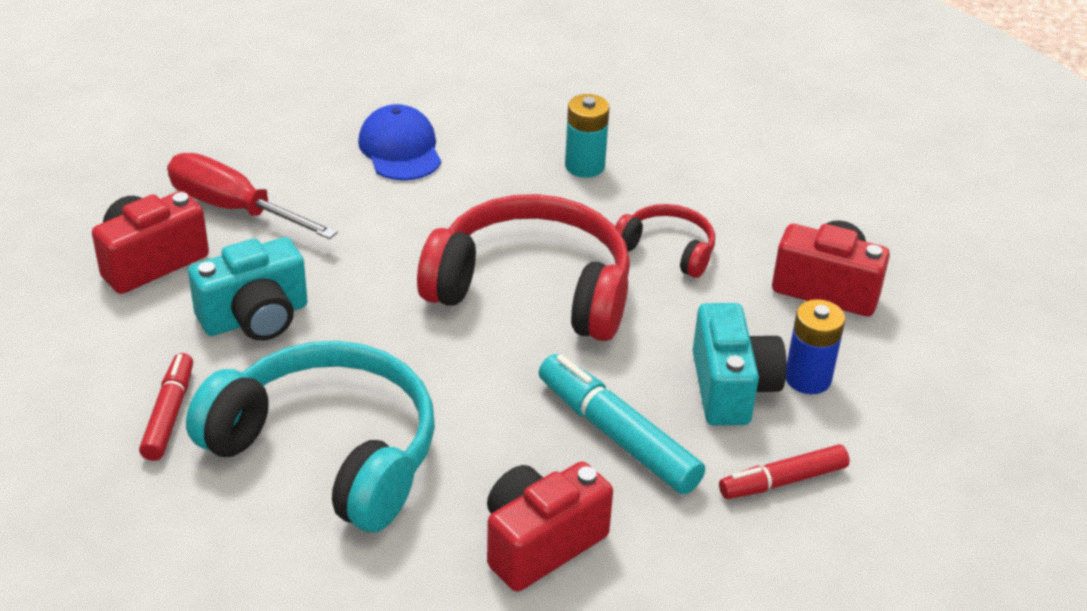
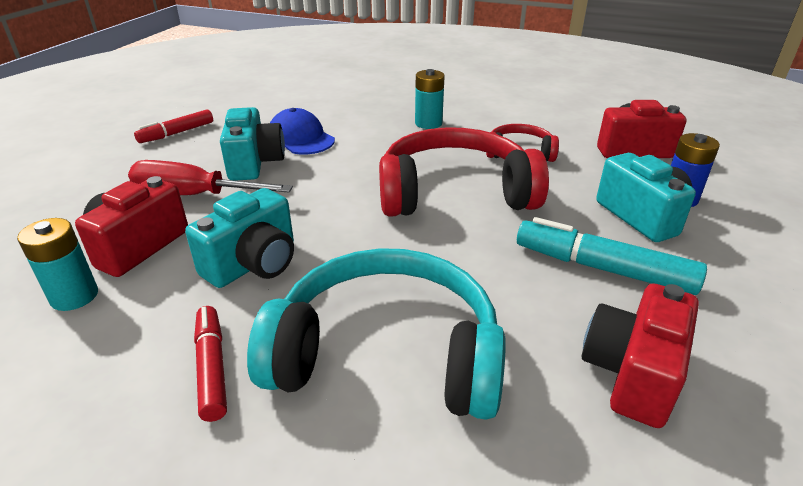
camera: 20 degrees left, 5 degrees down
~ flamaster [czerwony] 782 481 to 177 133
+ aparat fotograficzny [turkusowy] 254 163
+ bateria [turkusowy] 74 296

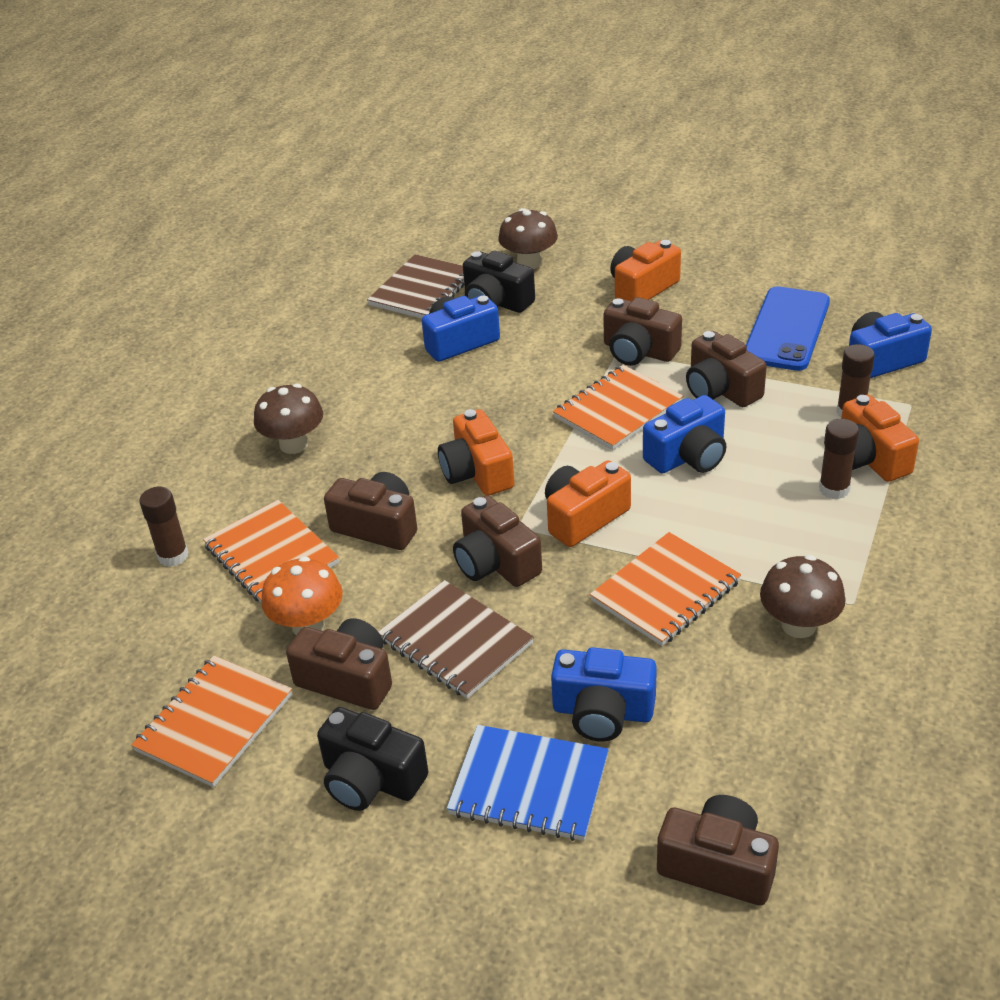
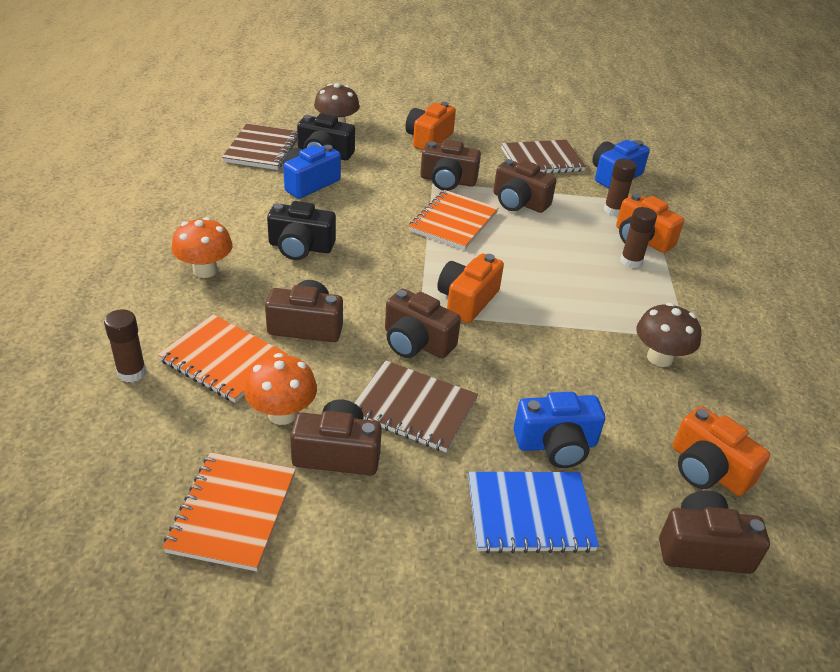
camera: 25 degrees left, 0 degrees up
~ telefon [niebieski] 786 329 to zeszyt [brązowy] 542 160
~ grzyb [brązowy] 294 444 to grzyb [pomarańczowy] 205 270
- aparat fotograficzny [niebieski] 688 456
~ aparat fotograficzny [pomarańczowy] 477 472 to 707 469
- zeszyt [pomarańczowy] 666 591
~ aparat fotograficzny [czarny] 371 779 to 300 247

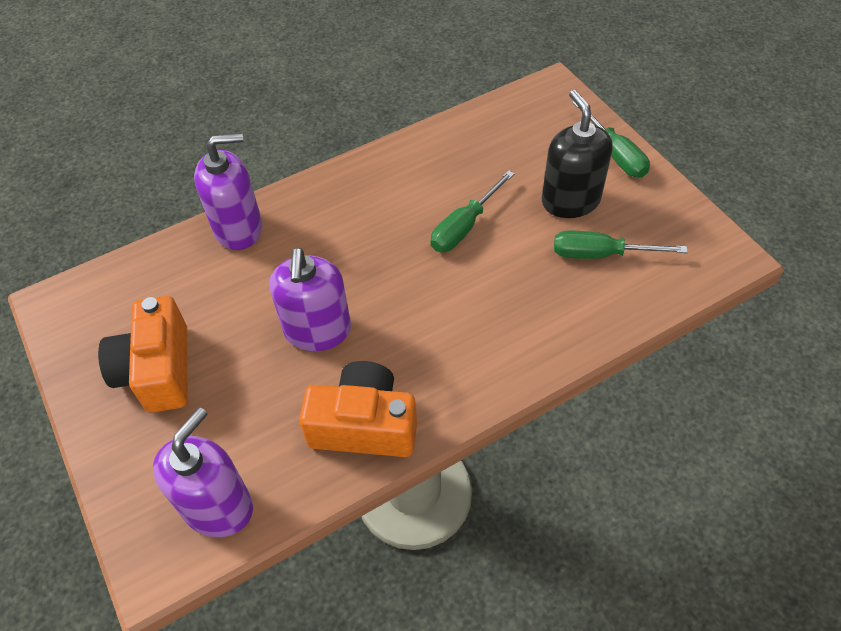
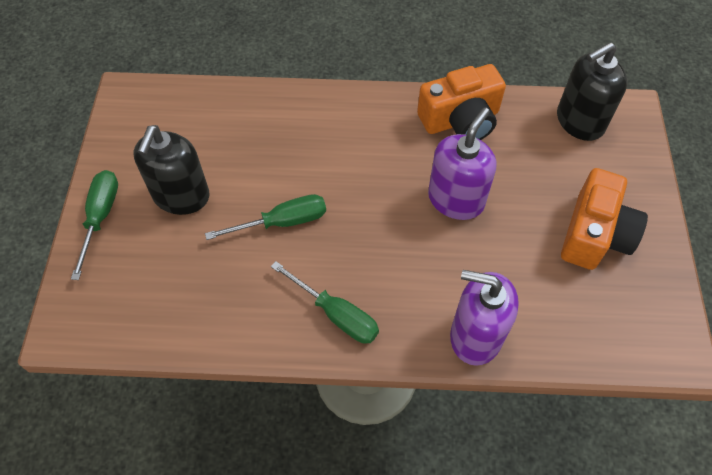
camera: 150 degrees left, 5 degrees up
~ śrubokręt [zielony] 600 254 to 336 314
~ aparat fotograficzny [pomarańczowy] 364 425 = 461 120 60 degrees counterclockwise
~ dozownik mydła [fioletowy] 218 506 to dozownik mydła [czarny] 579 121

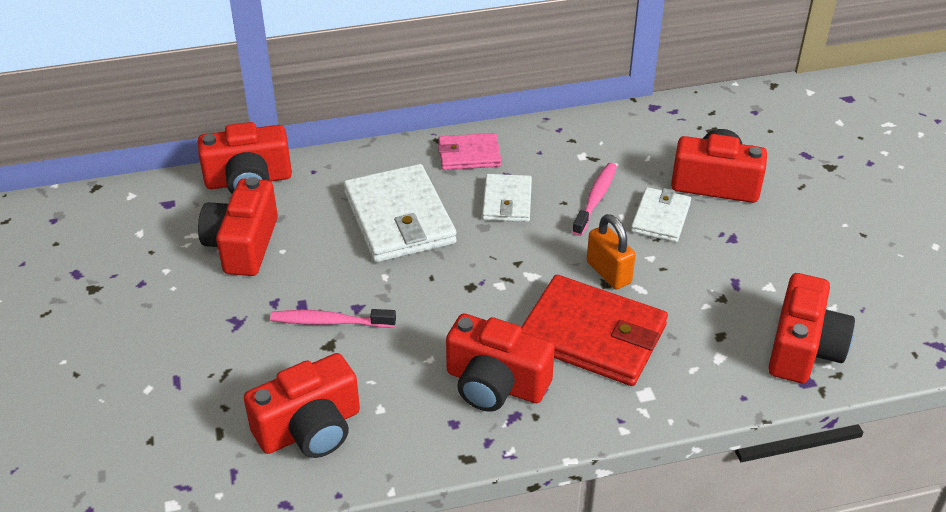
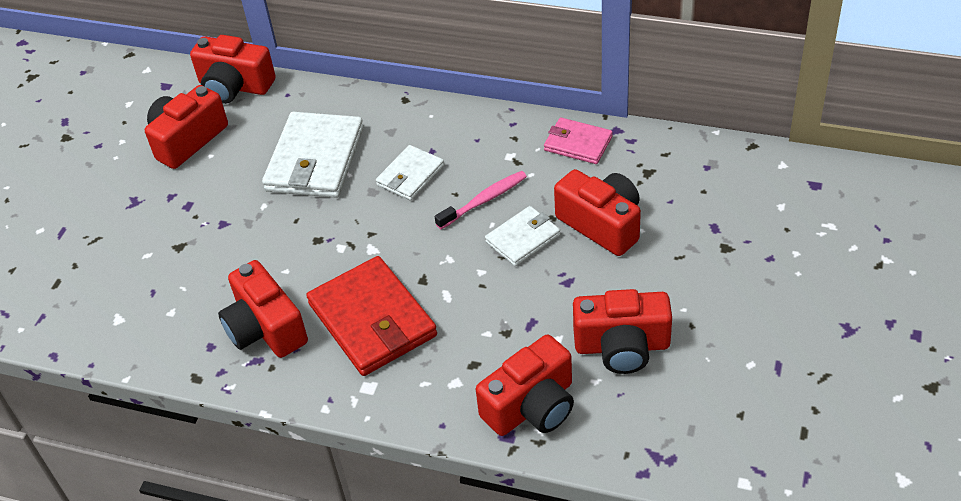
camera: 35 degrees right, 5 degrees up
~ portfel [różowy] 469 155 to 578 143
- kłódka [pomarańczowy] 608 273
- szczoteczka do zębów [różowy] 329 322
~ aparat fotograficzny [czerwony] 310 428 to 622 346

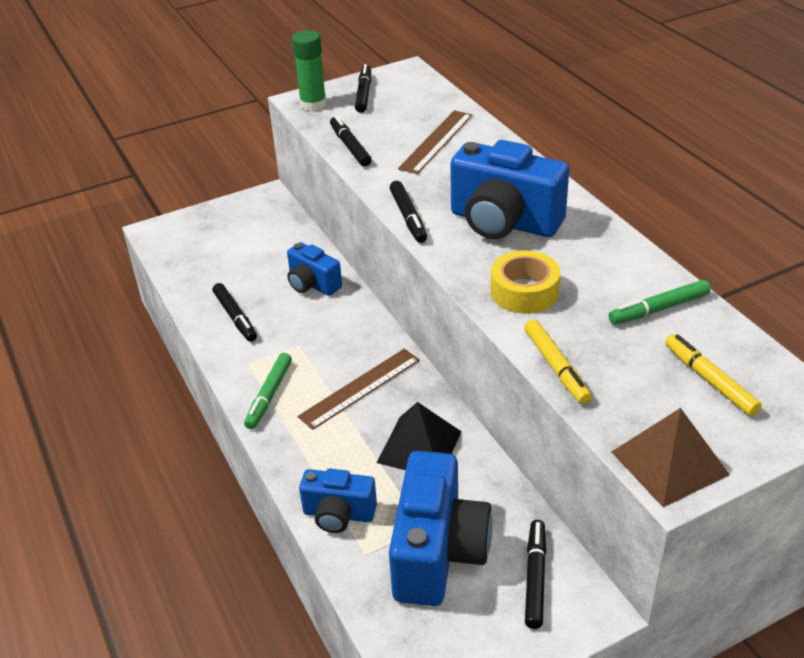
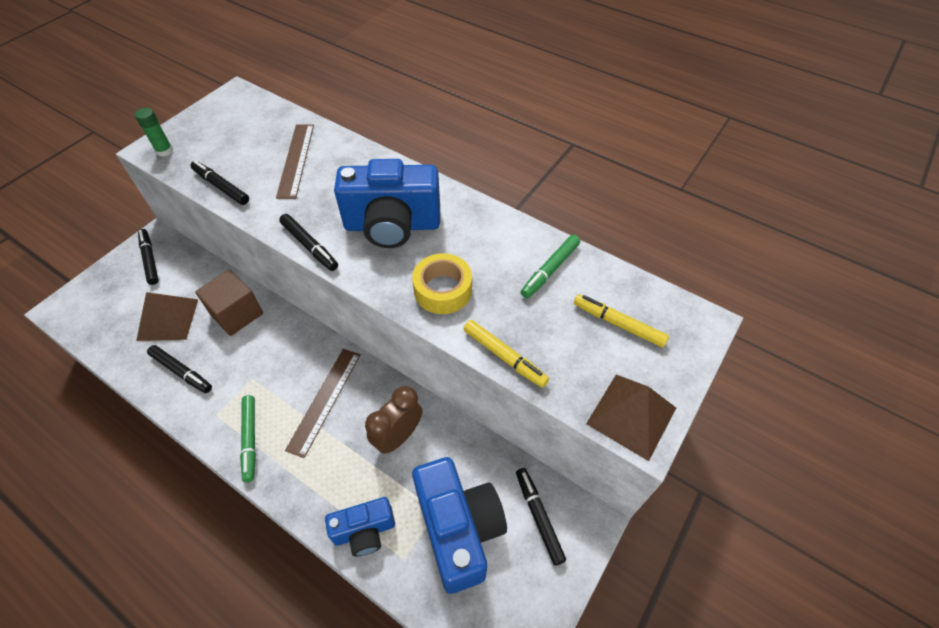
camera: 30 degrees left, 15 degrees up
~ klej w sztyfcie [zielony] 313 105 = 164 151 x0.66
~ flamaster [czarny] 364 94 to 150 259
~ aparat fotograficzny [niebieski] 312 284 to sześcian [brązowy] 236 314
~ piramida [czarny] 419 446 to budzik [brązowy] 398 436
+ piramida [brązowy] 168 319

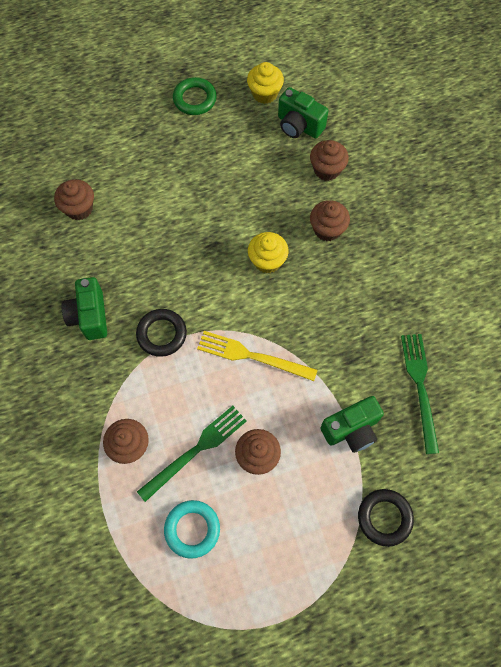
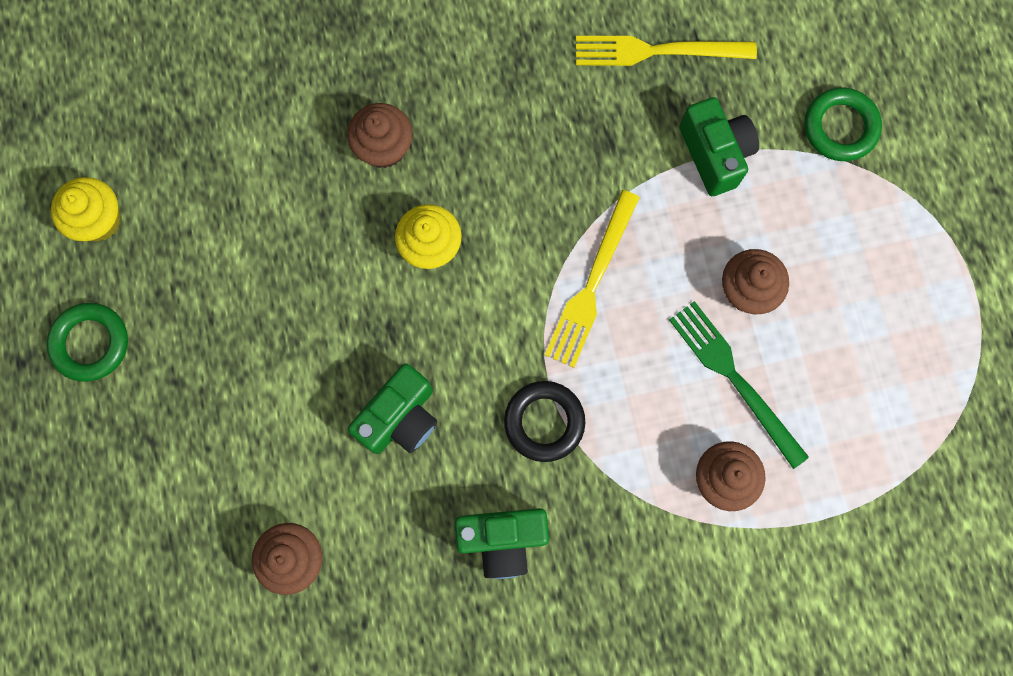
camera: 85 degrees left, 10 degrees up
~ aparat fotograficzny [zielony] 299 126 to 400 417
- muffinka [brązowy] 327 169
~ widelec [zielony] 420 387 to widelec [żółty] 657 51
~ pierścień [czarny] 384 518 to pierścień [zielony] 840 127
- pierścień [turkusowy] 192 529

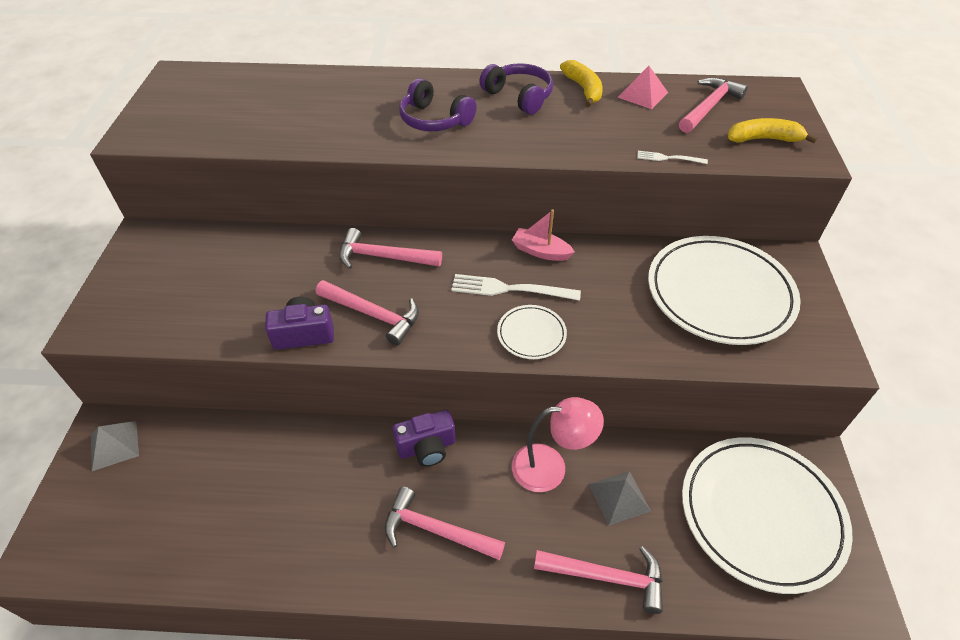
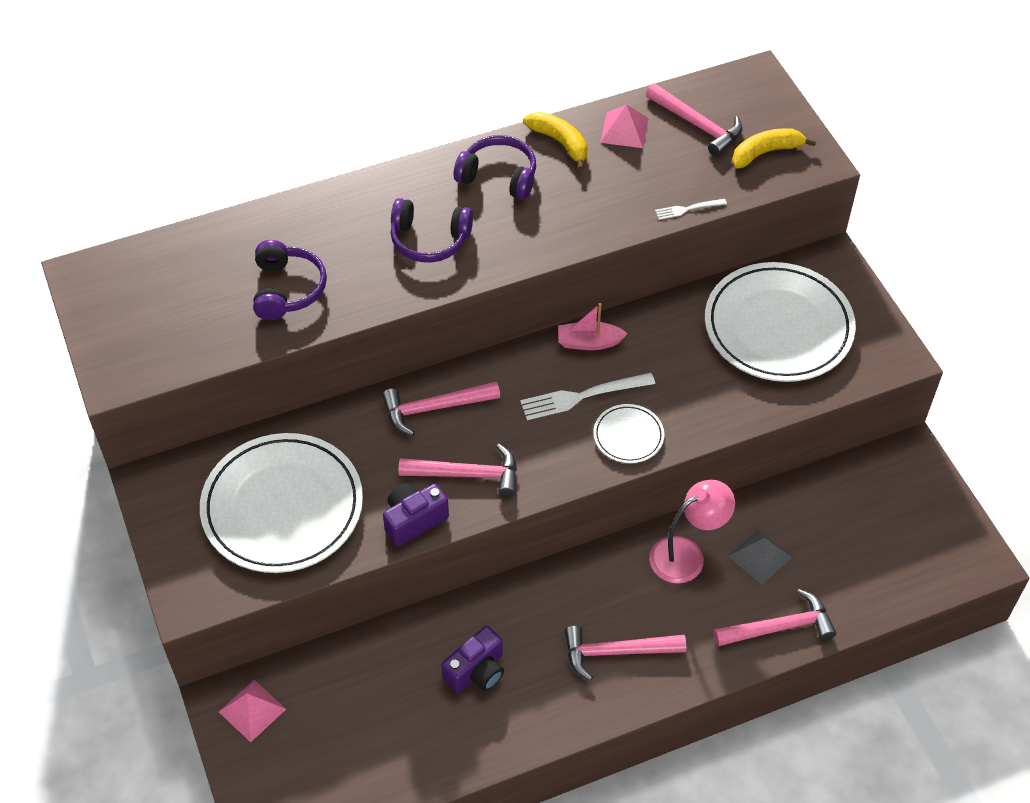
camera: 25 degrees left, 5 degrees up
~ młotek [różowy] 709 107 = 697 125 120 degrees clockwise
~ aparat fotograficzny [fioletowy] 427 447 to 476 671
~ piramida [szary] 114 445 to piramida [różowy] 252 710
~ talerz [biały] 761 514 to 282 507
+ słuchawki [fioletowy] 287 289

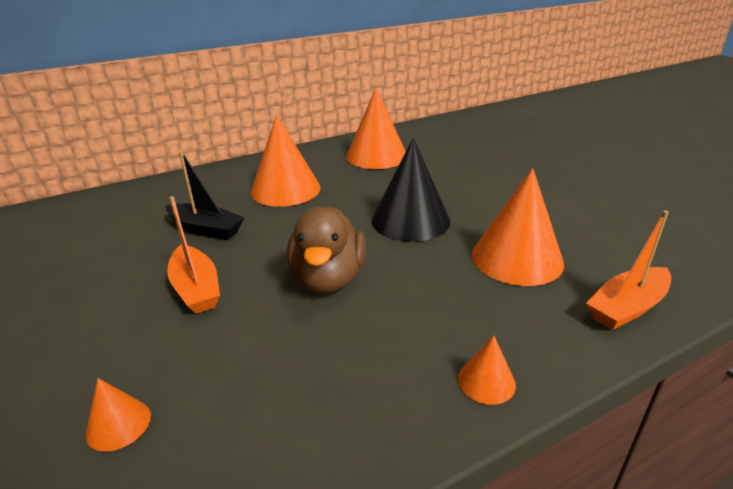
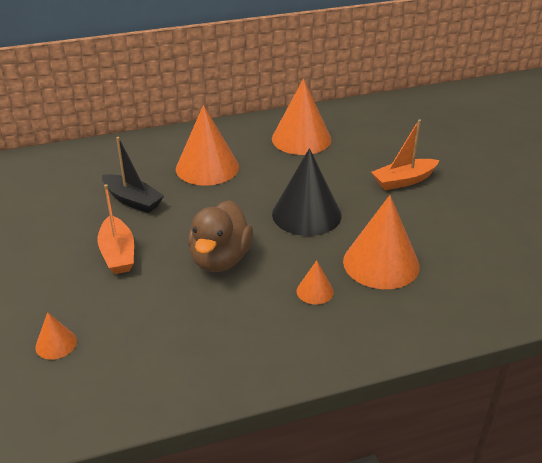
camera: 10 degrees right, 5 degrees up
~ łódka [pomarańczowy] 627 307 to 404 181
~ stożek [pomarańczowy] 486 381 to 315 291

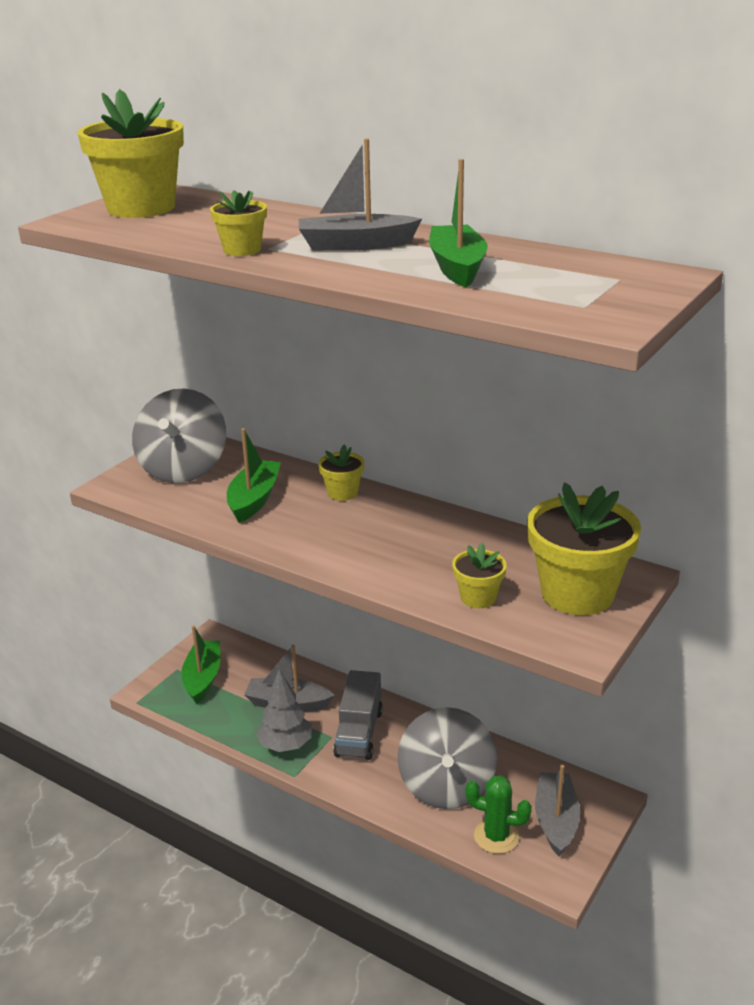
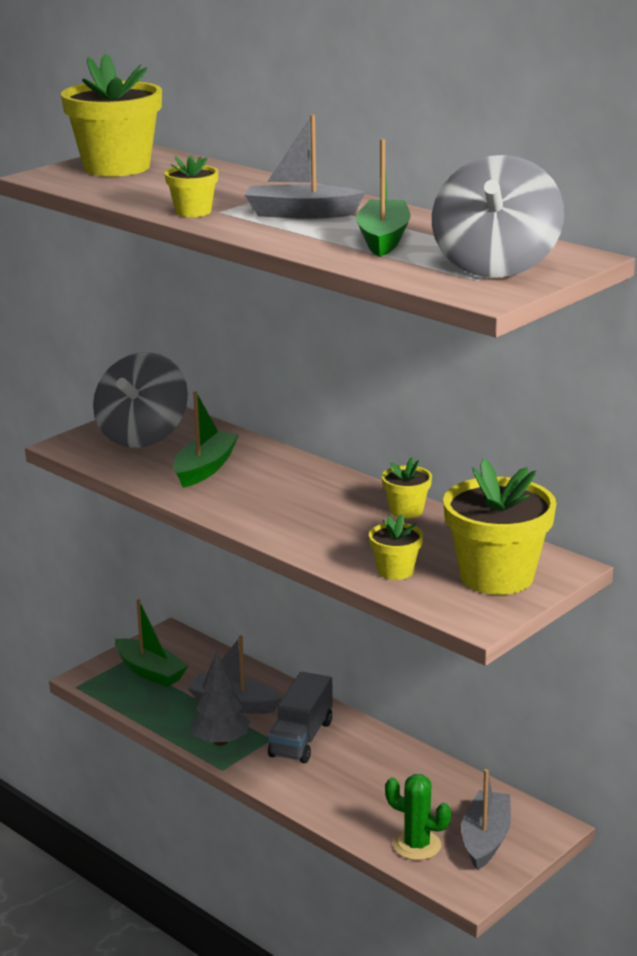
camera: 10 degrees right, 5 degrees down
~ doniczka [żółty] 342 493 to 406 510
~ łódka [zielony] 203 678 = 150 671 120 degrees clockwise
~ bączek [szary] 446 786 to 495 266

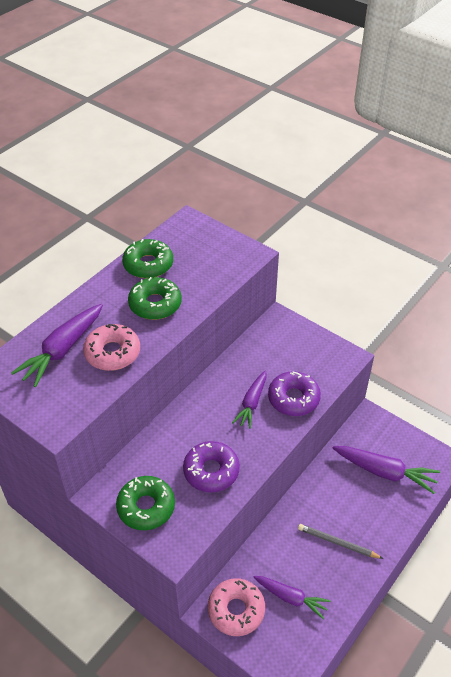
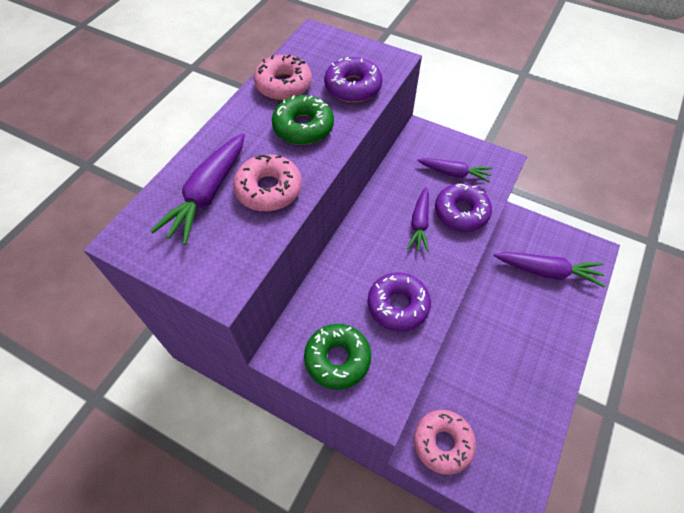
camera: 10 degrees left, 10 degrees up
~ donut [zielony] 148 264 to donut [różowy] 283 85
- ołówek [szary] 337 543
~ marchewka [fioletowy] 291 597 to 454 173
+ donut [fioletowy] 353 87

